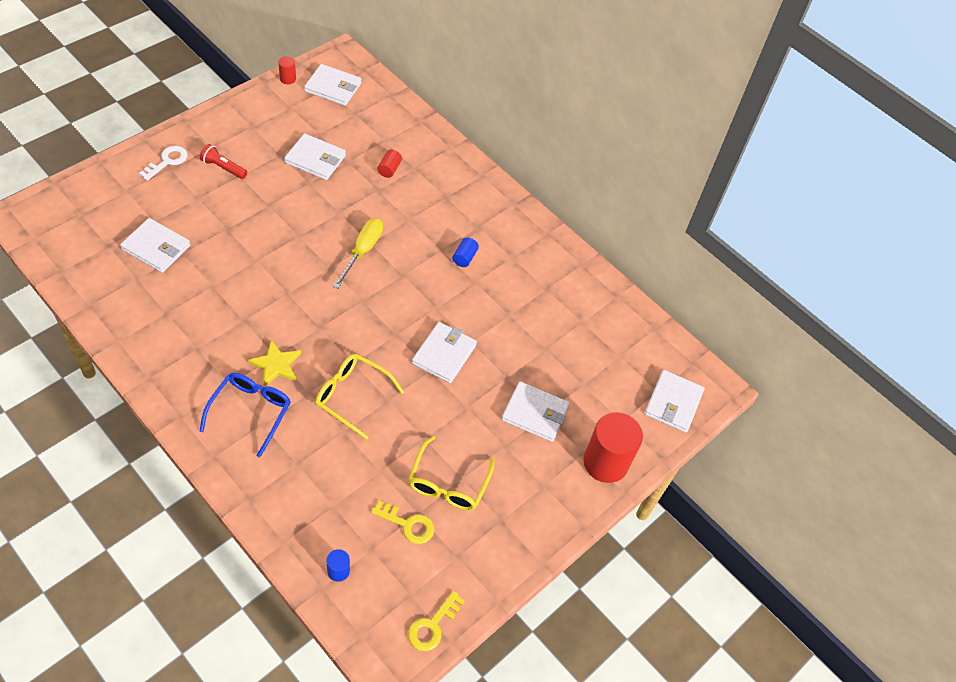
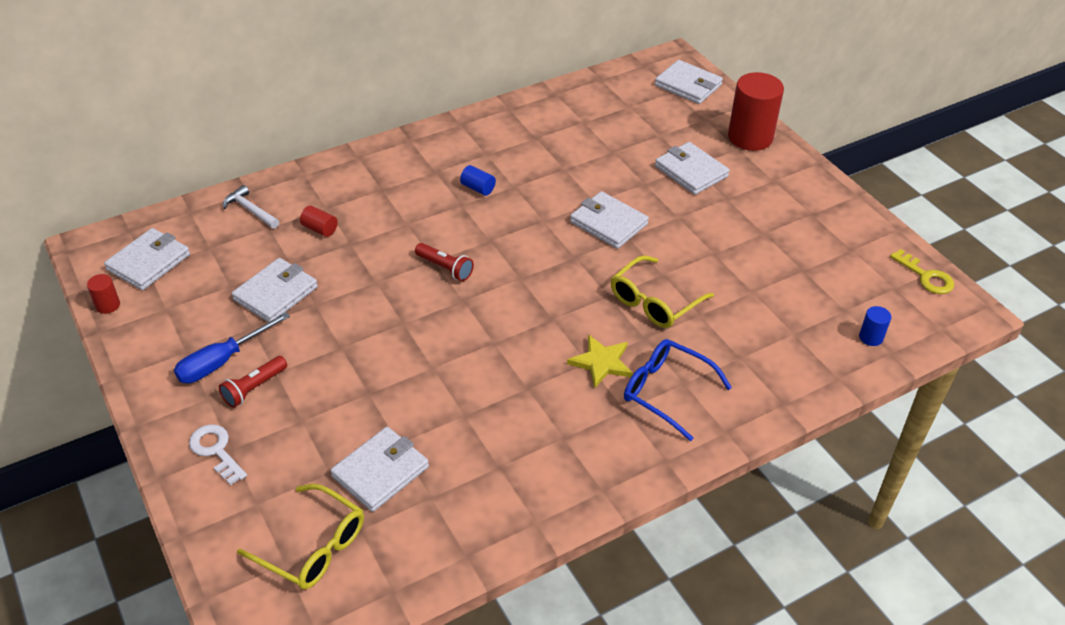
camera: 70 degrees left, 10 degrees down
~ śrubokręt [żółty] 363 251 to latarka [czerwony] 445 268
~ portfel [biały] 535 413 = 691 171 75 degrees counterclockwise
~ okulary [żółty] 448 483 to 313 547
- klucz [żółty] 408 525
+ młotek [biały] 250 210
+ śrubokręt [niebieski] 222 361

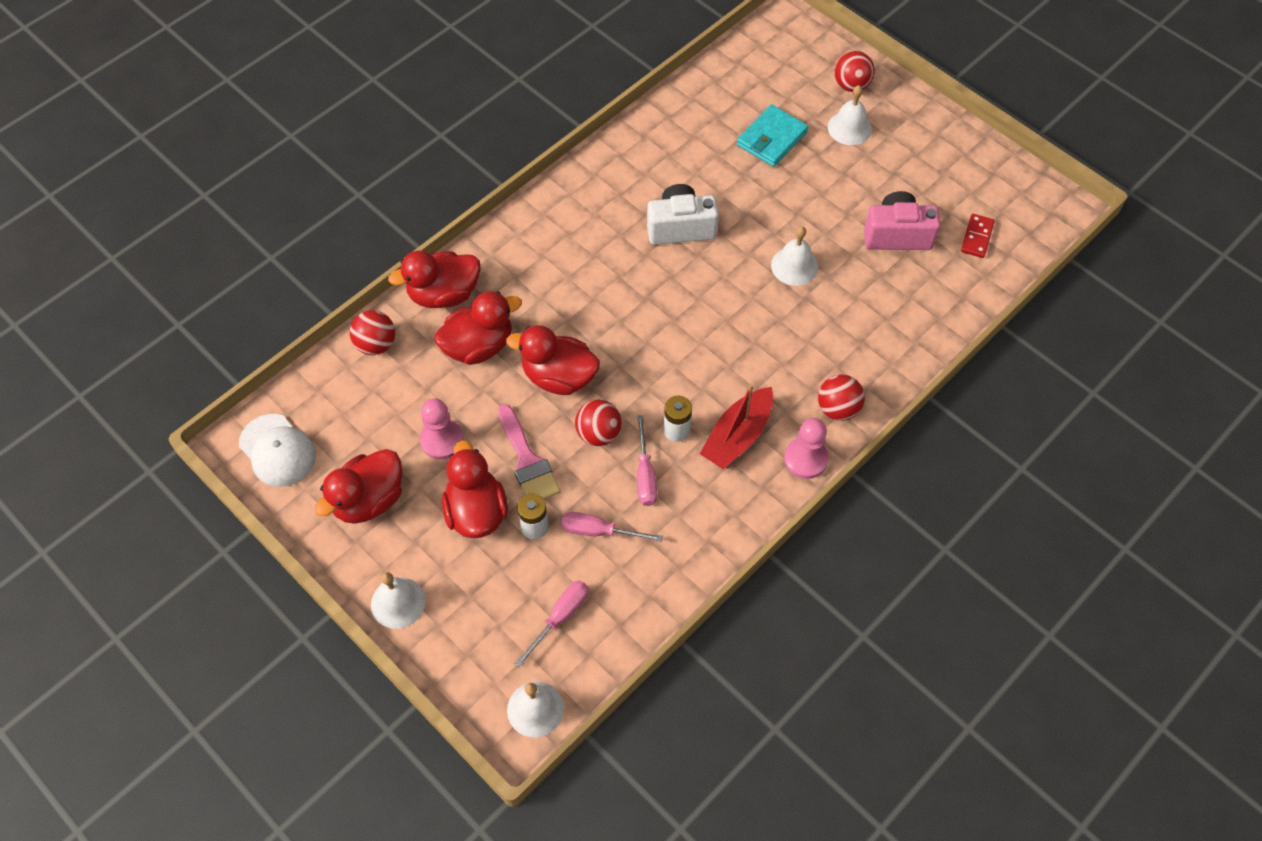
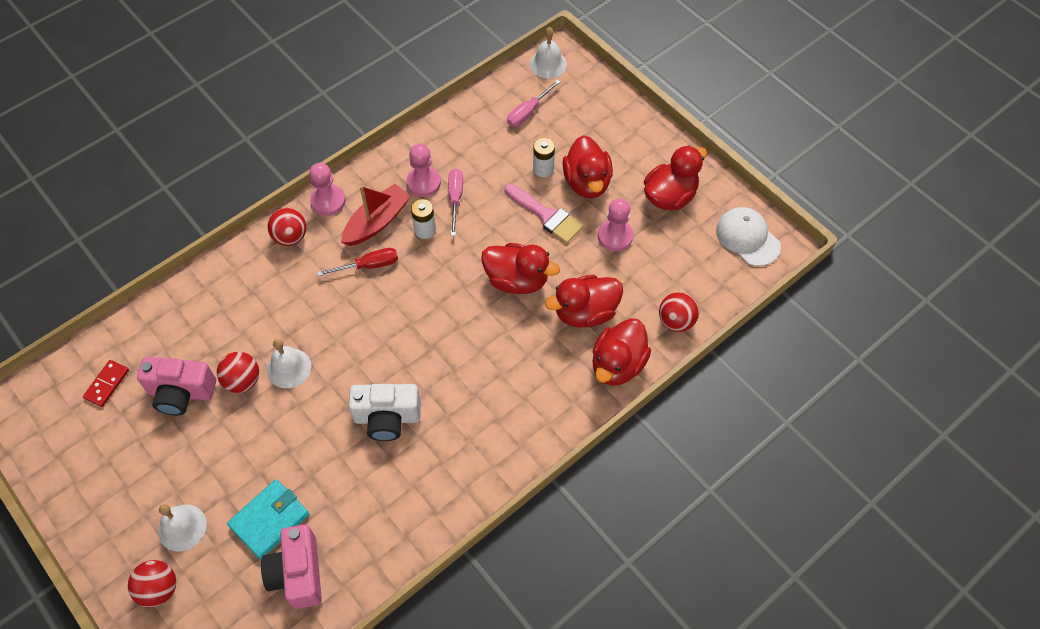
camera: 175 degrees left, 0 degrees up
~ kaczka [czerwony] 444 294 = 617 364 135 degrees clockwise
~ piłka [czerwony] 598 433 to 243 380
~ pędzel [różowy] 527 461 = 546 215 150 degrees clockwise
- śrubokręt [różowy] 599 531
- dzwonek [biały] 398 602
+ pionek [różowy] 423 182
+ śrubokręt [czerwony] 368 265
+ aparat fotograficzny [różowy] 298 573

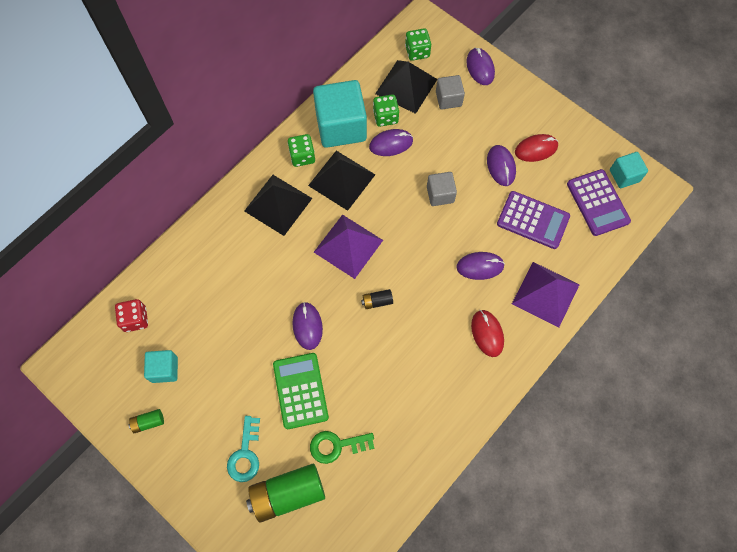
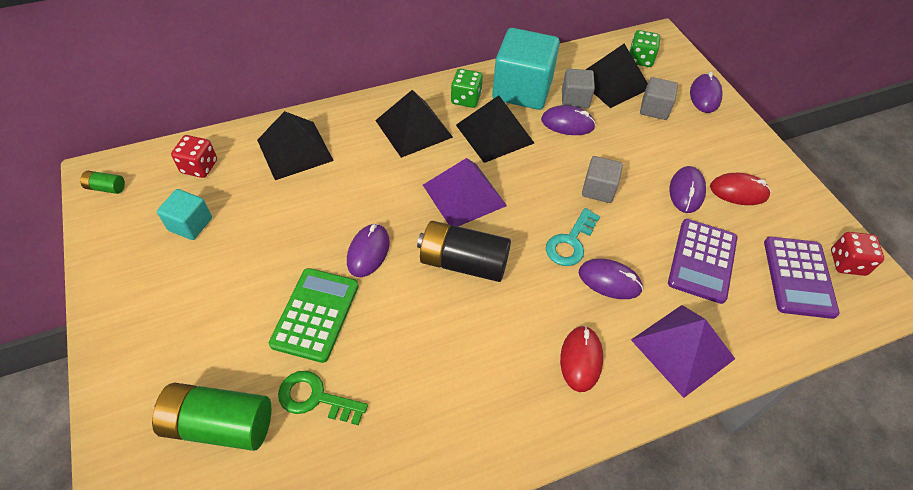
camera: 25 degrees right, 15 degrees down
~ kostka do gry [zielony] 385 117 to sześcian [szary] 575 99
~ sześcian [turkusowy] 624 175 to kostka do gry [czerwony] 847 263
~ kalkulator [fioletowy] 533 220 = 702 261 60 degrees clockwise
~ bateria [czarny] 377 301 = 463 263 x2.19
~ bateria [zielony] 148 422 to 106 188
~ klucz [turkusowy] 245 454 to 570 242
+ piramida [czarny] 294 150

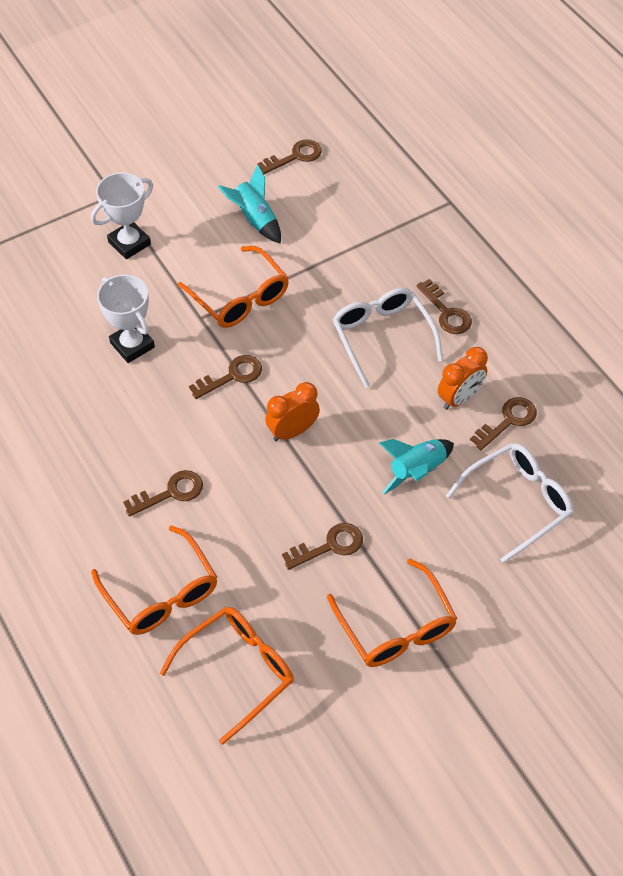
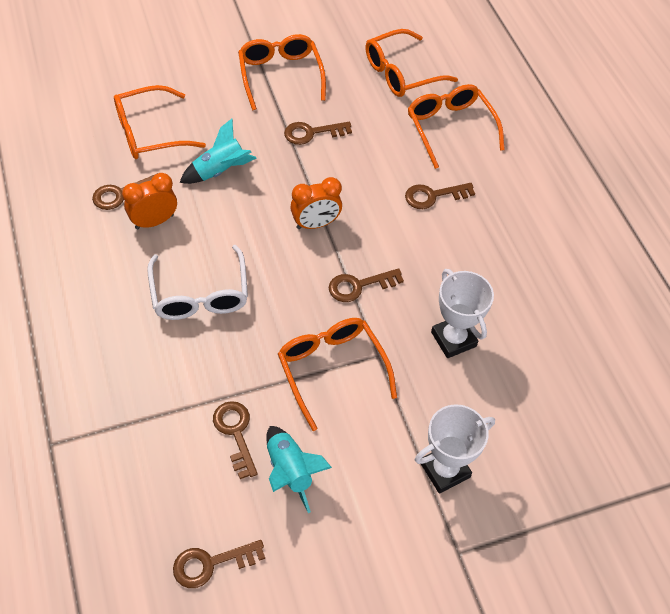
camera: 170 degrees left, 0 degrees up
~ klucz [brązowy] 446 312 to 235 433
~ okulary [biały] 517 502 to okulary [pomarańczowy] 149 132

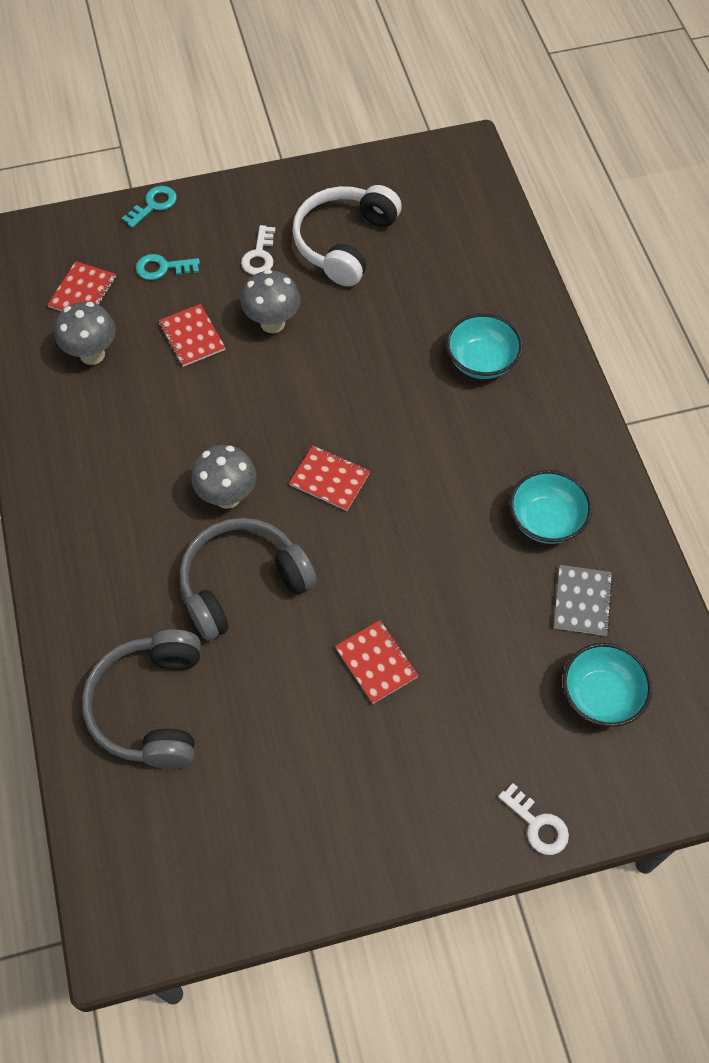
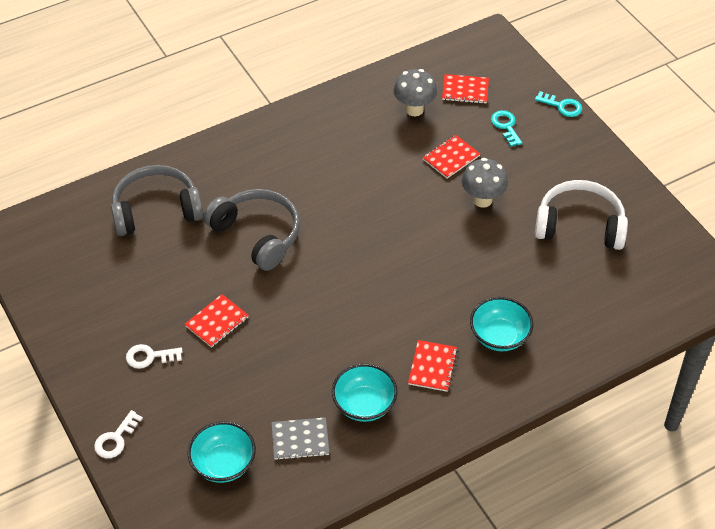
camera: 75 degrees right, 10 degrees down
~ klucz [biały] 259 255 to 149 357
- grzyb [szary] 227 496
~ zeszyt [czerwony] 329 479 to 432 367

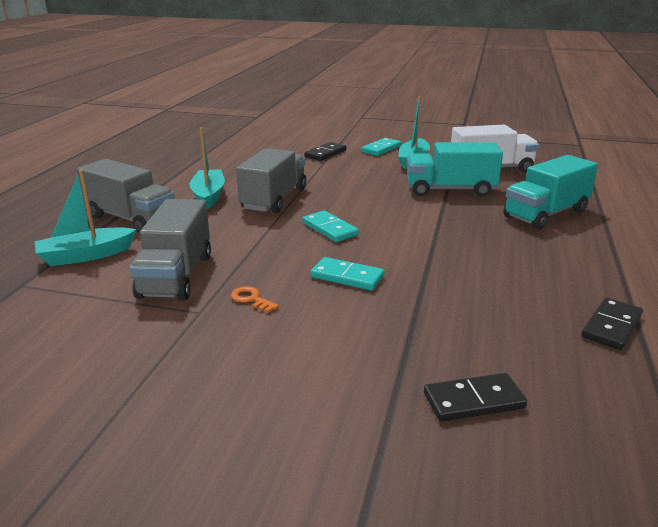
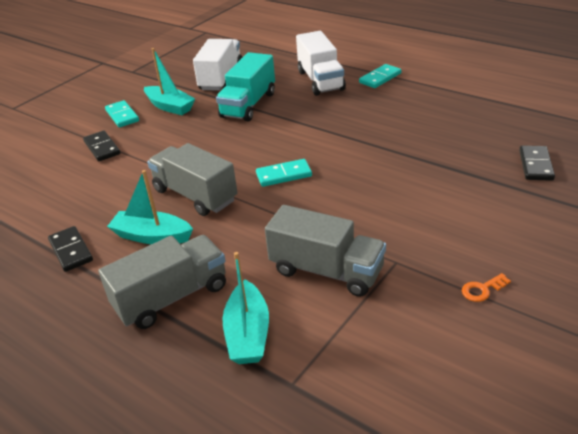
camera: 65 degrees left, 10 degrees up
~ ciężarówka [turkusowy] 546 214 to ciężarówka [biały] 320 80
~ kostka domina [turkusowy] 347 277 to 380 78
~ klucz [pomarańczowy] 251 299 to 482 290
~ kostka domina [czarny] 611 326 to 71 251

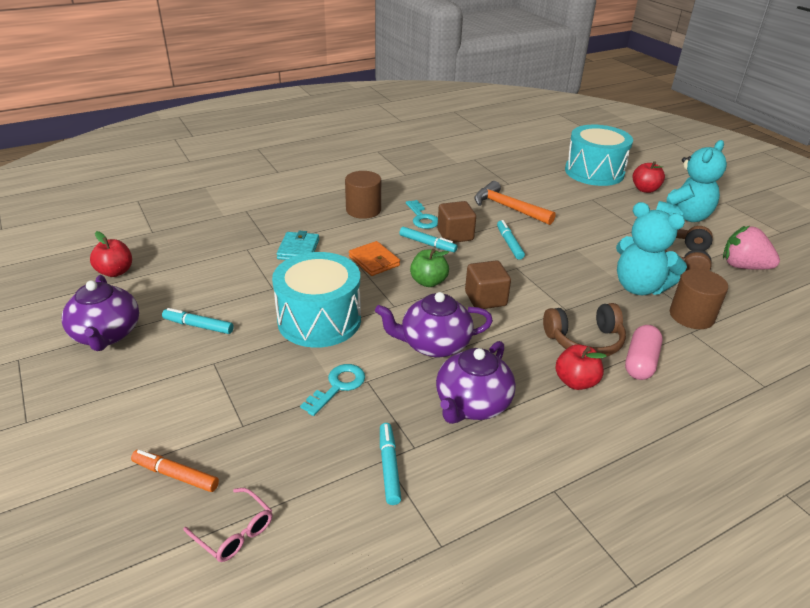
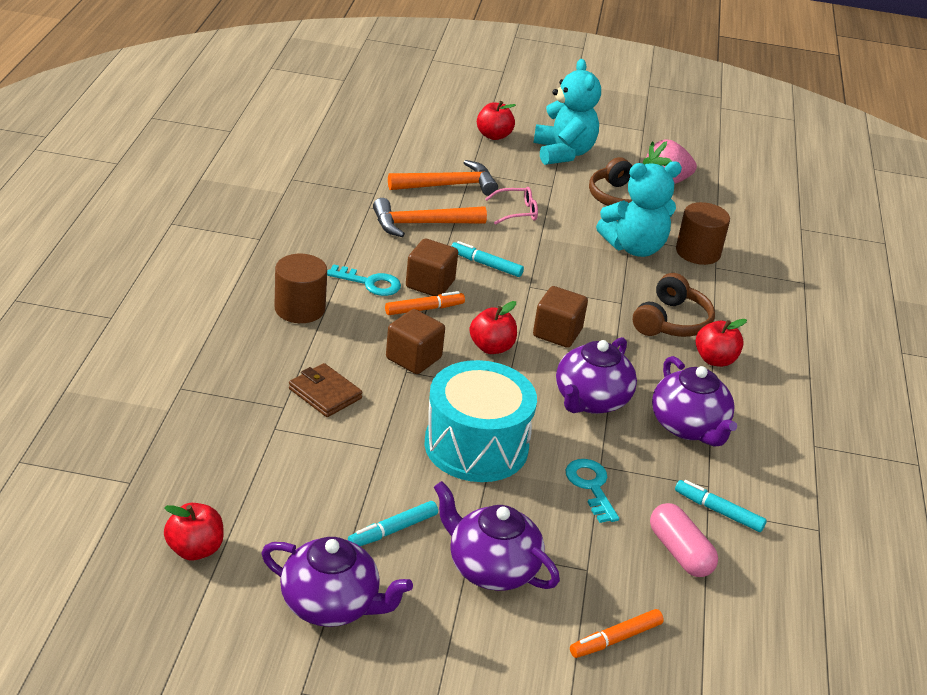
camera: 55 degrees left, 0 degrees up
- bęben [turkusowy] 594 172
~ flamaster [turkusowy] 427 244 to flamaster [pomarańczowy] 424 309
~ portfel [turkusowy] 298 249 to portfel [brązowy] 325 393
~ portfel [pomarańczowy] 374 261 to sześcian [brązowy] 413 358
~ jabłko [zielony] 428 282 to jabłko [czerwony] 491 347
~ kapsułka [różowy] 640 362 to 680 552
~ okulary [różowy] 235 533 to 517 212
+ młotek [pomarańczowy] 448 185
+ imbryk [fioletowy] 491 568

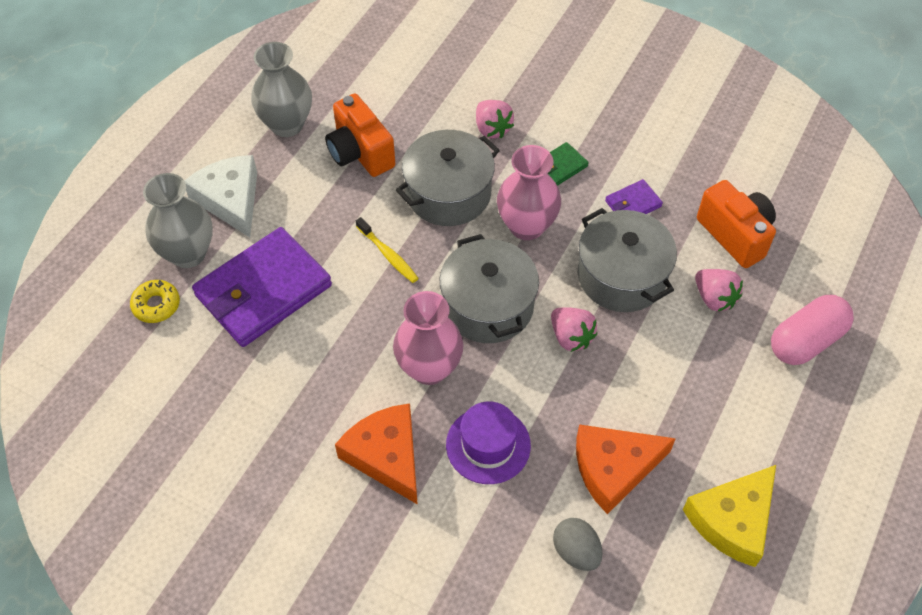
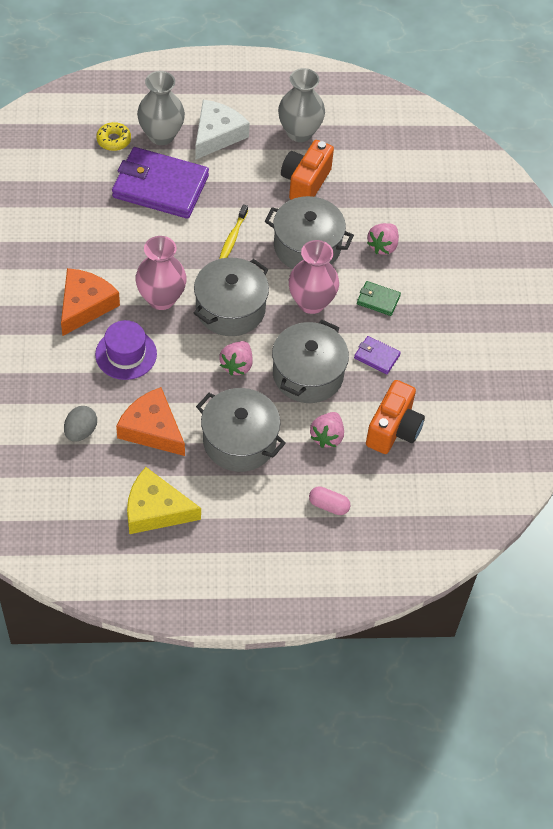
camera: 55 degrees right, 0 degrees up
~ kapsułka [różowy] 806 341 = 328 505 x0.57
+ garnek [szary] 239 441

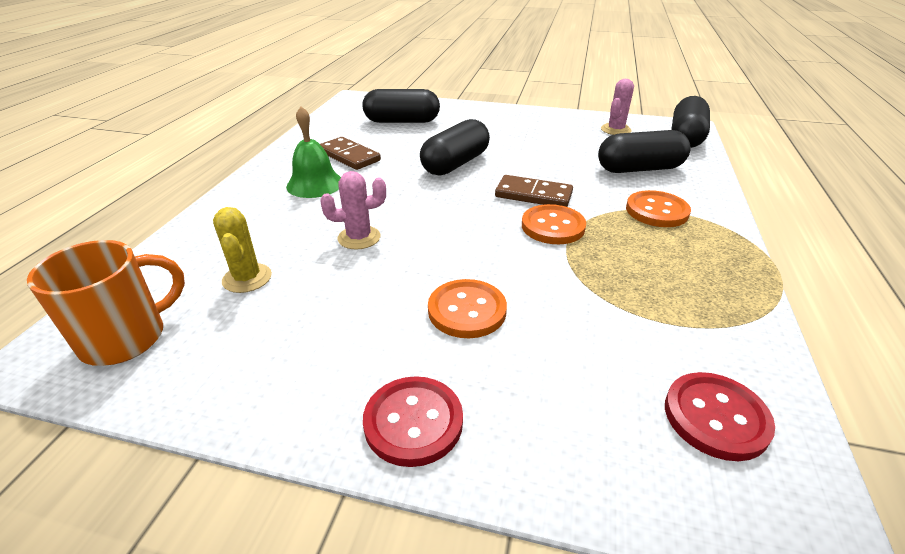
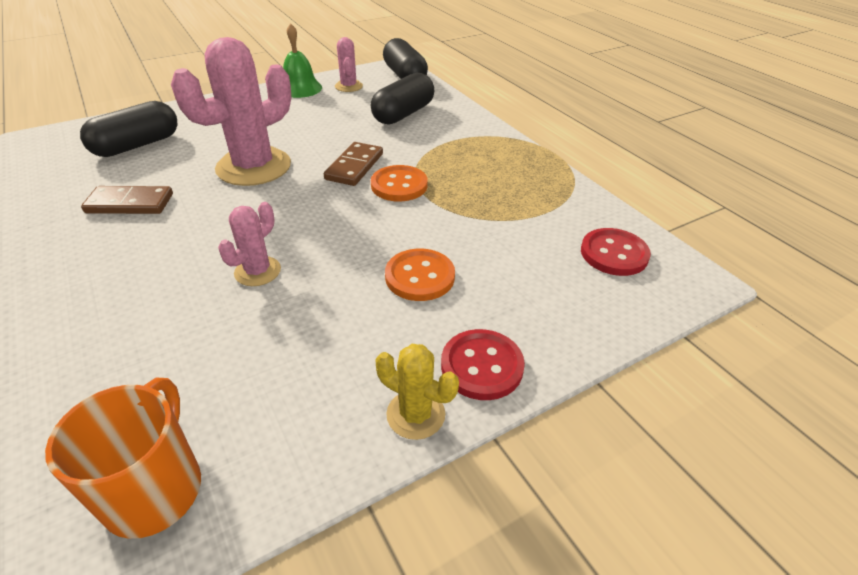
camera: 45 degrees left, 5 degrees up
~ dzwonek [zielony] 315 184 to 300 88
~ kapsułka [czarny] 455 164 to kaktus [różowy] 254 167
~ kostka domina [brązowy] 533 195 = 354 166 45 degrees counterclockwise
- guzik [pomarańczowy] 656 211
~ kaktus [żółty] 247 278 to 416 414

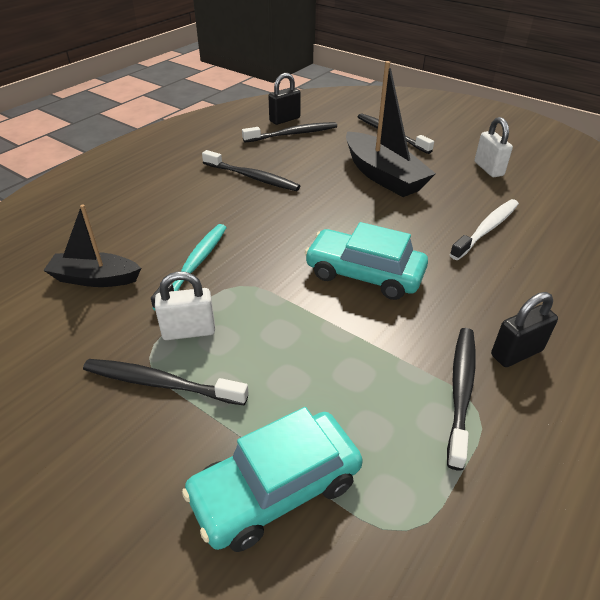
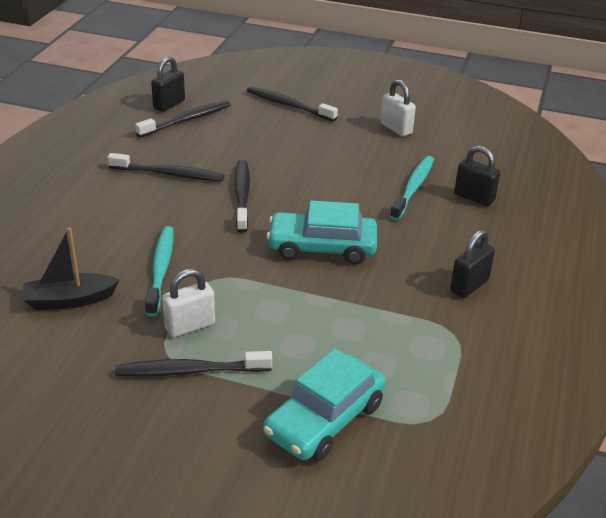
camera: 20 degrees left, 5 degrees down
- łódka [czarny] 383 176
~ szczoteczka do zębów [biały] 486 229 to szczoteczka do zębów [turkusowy] 413 188
~ szczoteczka do zębów [czarny] 461 391 to 242 195
+ kłódka [czarny] 474 197

